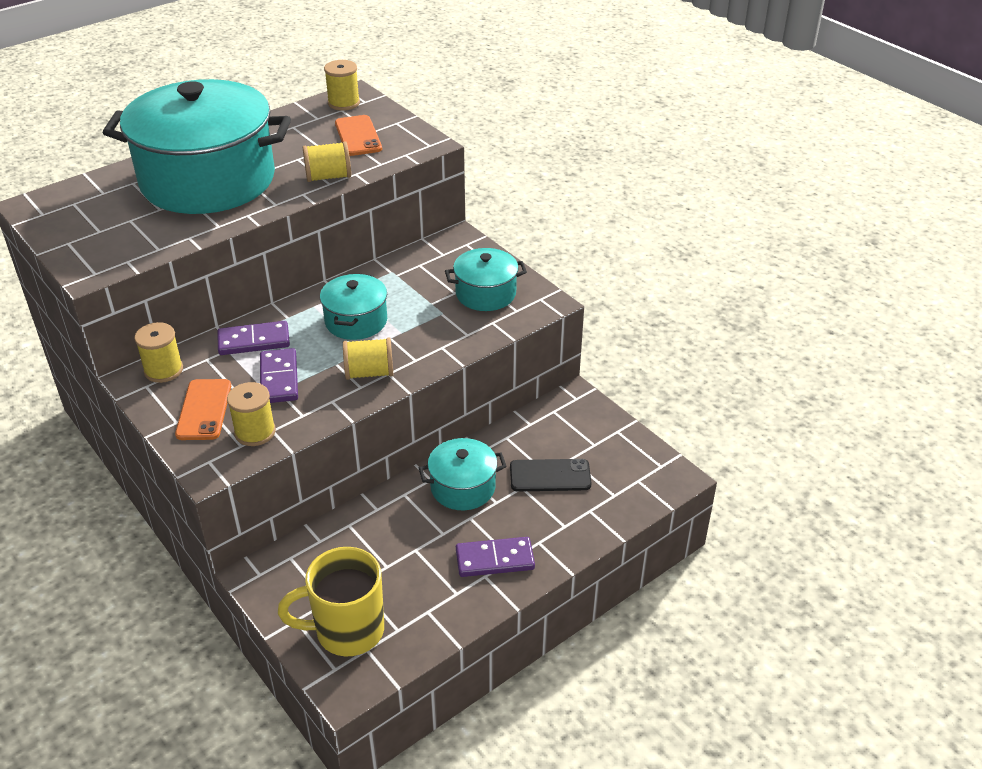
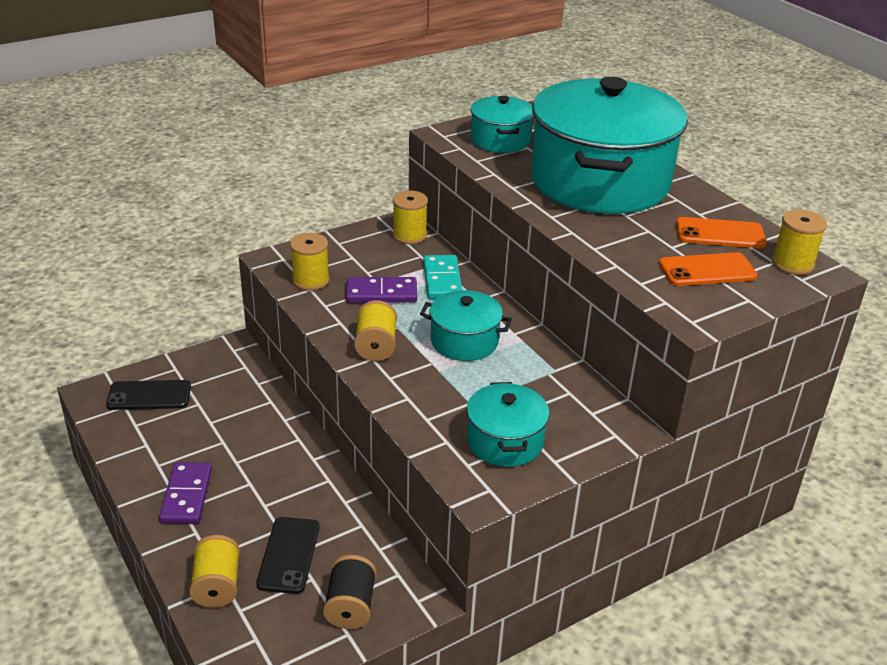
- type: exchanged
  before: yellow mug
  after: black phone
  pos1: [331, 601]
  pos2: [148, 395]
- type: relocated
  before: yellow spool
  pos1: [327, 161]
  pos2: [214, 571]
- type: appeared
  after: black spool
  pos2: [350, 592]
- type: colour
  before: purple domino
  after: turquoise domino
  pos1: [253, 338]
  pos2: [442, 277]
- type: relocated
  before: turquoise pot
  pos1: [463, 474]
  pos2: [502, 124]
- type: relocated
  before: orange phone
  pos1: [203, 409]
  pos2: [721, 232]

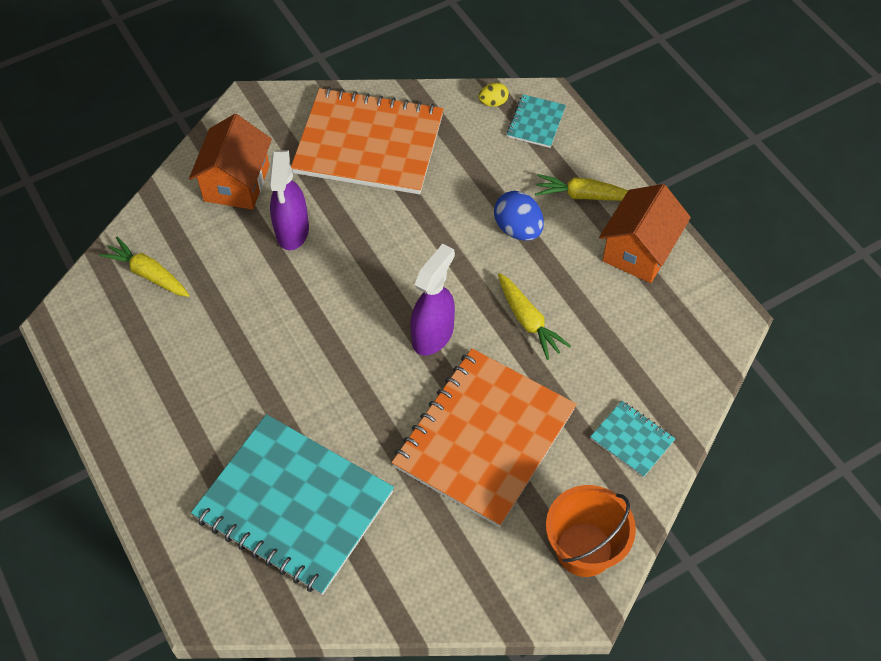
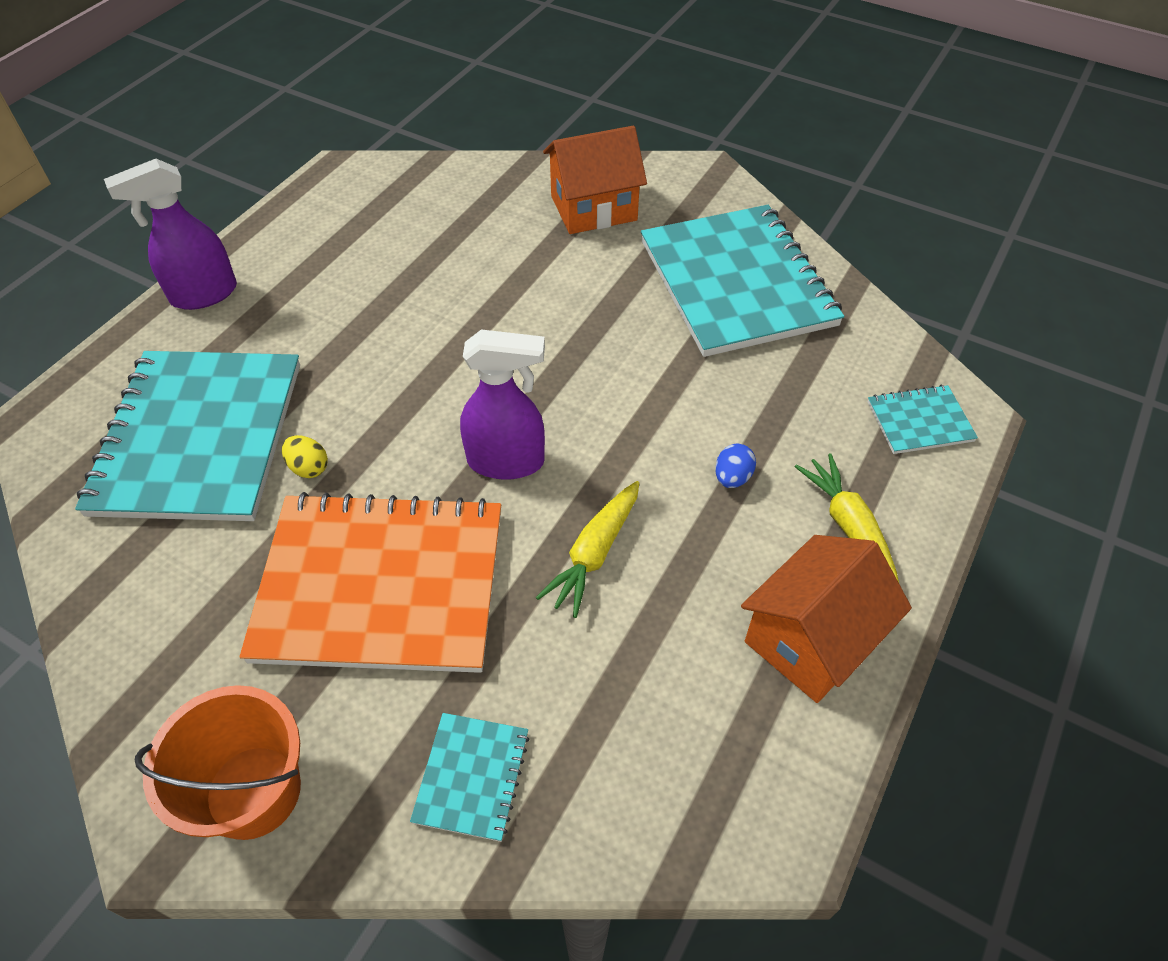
- type: relocated
  before: purple spray bottle
  pos1: [289, 200]
  pos2: [170, 234]
- type: relocated
  before: yellow egg
  pos1: [493, 95]
  pos2: [305, 456]
- type: colour
  before: orange notebook
  after: turquoise notebook
  pos1: [367, 140]
  pos2: [743, 281]
- type: size
  before: blue egg
  pos1: [519, 216]
  pos2: [735, 466]
  scale: 0.57
- type: spun
  before: orange house
  pos1: [645, 233]
  pos2: [826, 619]
  turn: -45
- type: missing
  before: yellow carrot
  pos1: [144, 267]

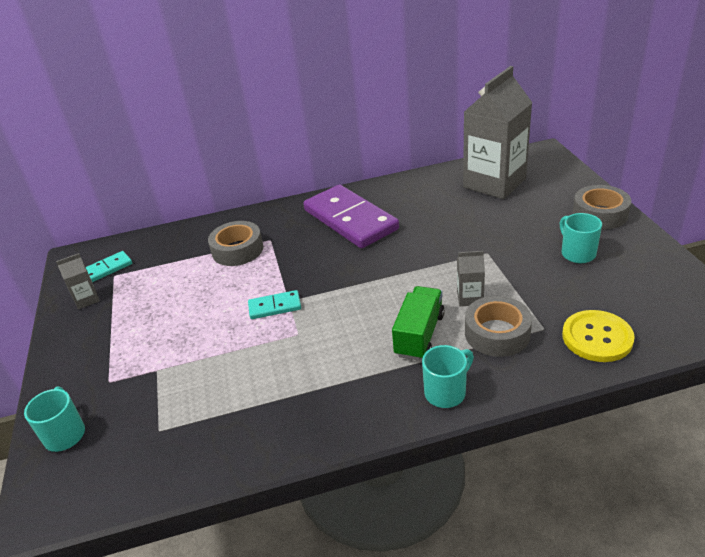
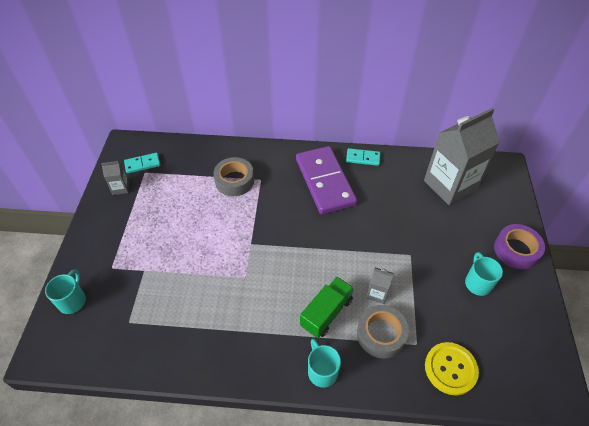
- type: spun
  before: turquoise mug
  pos1: [448, 376]
  pos2: [324, 363]
  turn: -90
- type: relocated
  before: turquoise domino
  pos1: [274, 304]
  pos2: [363, 157]
- type: colour
  before: grey tape
  after: purple tape
  pos1: [602, 207]
  pos2: [519, 246]

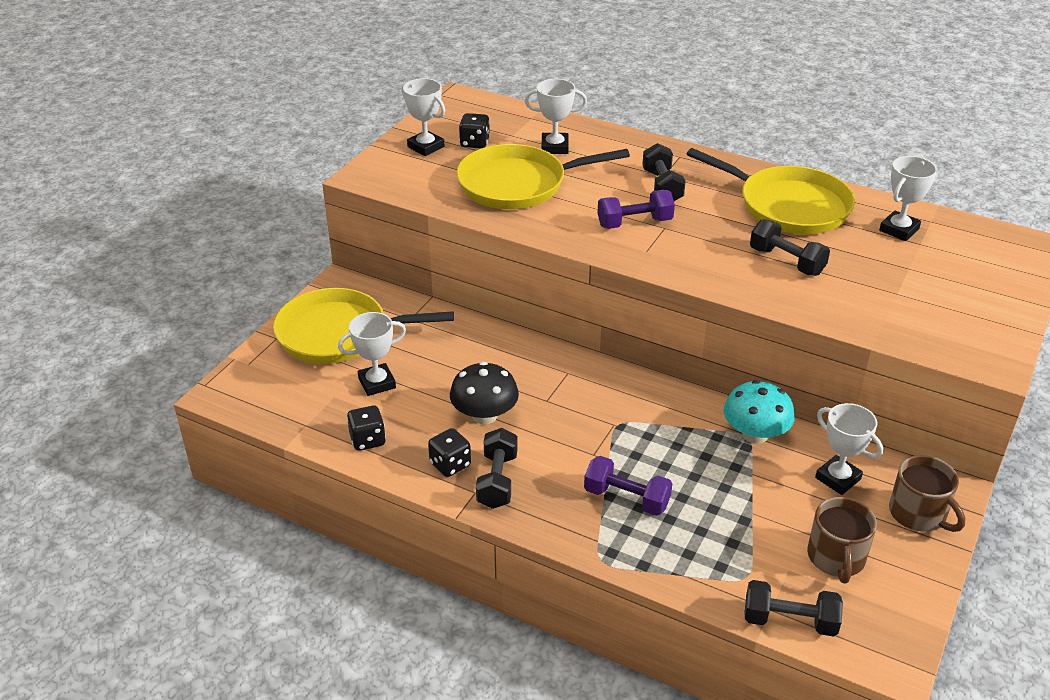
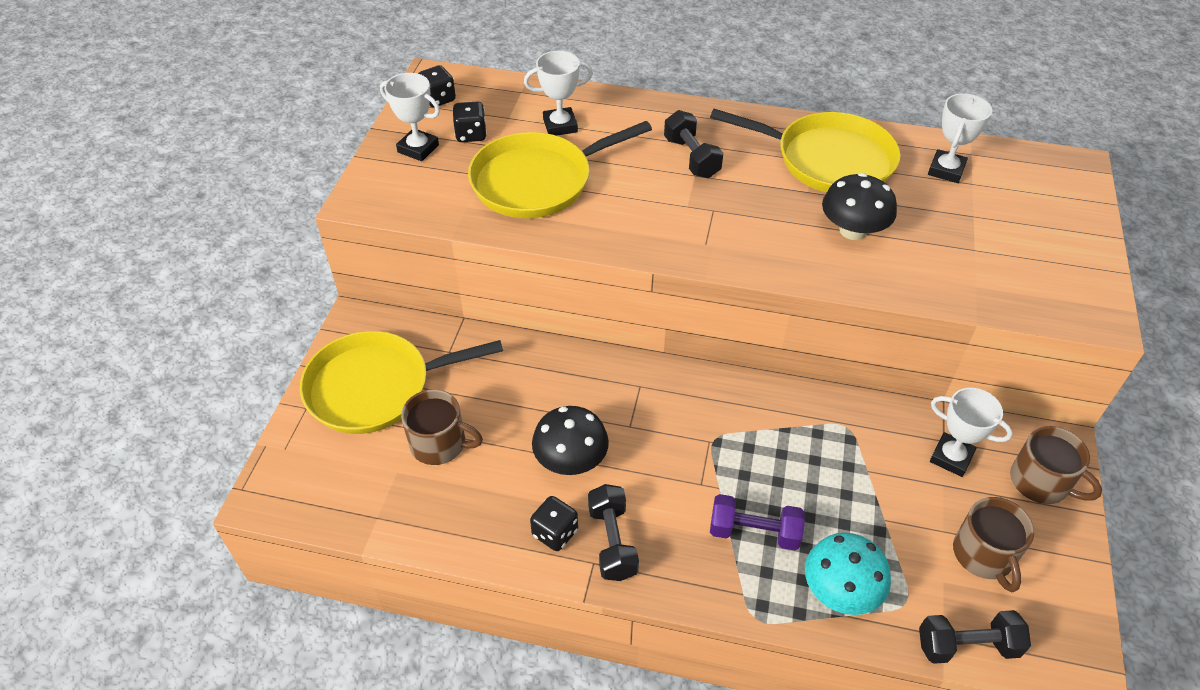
- type: exchanged
  before: white trophy
  after: brown mug
  pos1: [372, 354]
  pos2: [442, 427]
- type: relocated
  before: black dice
  pos1: [366, 428]
  pos2: [437, 86]
- type: relocated
  before: turquoise mushroom
  pos1: [759, 412]
  pos2: [848, 574]
- type: exchanged
  before: black dumbbell
  after: black mushroom
  pos1: [790, 247]
  pos2: [859, 206]
- type: missing
  before: purple dumbbell
  pos1: [636, 209]

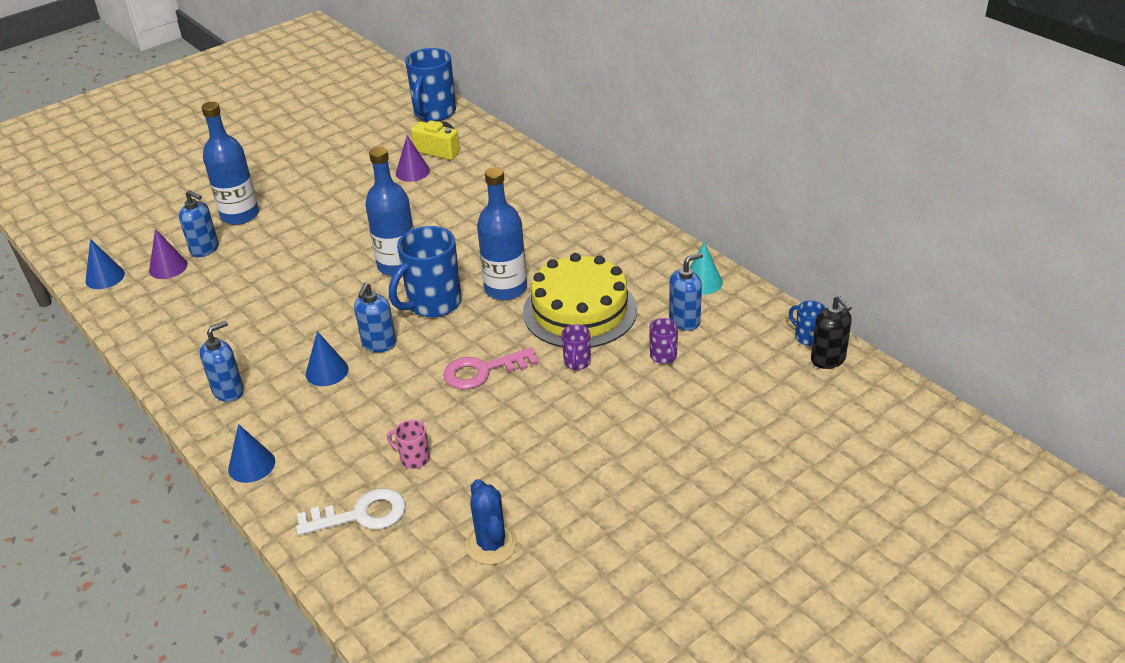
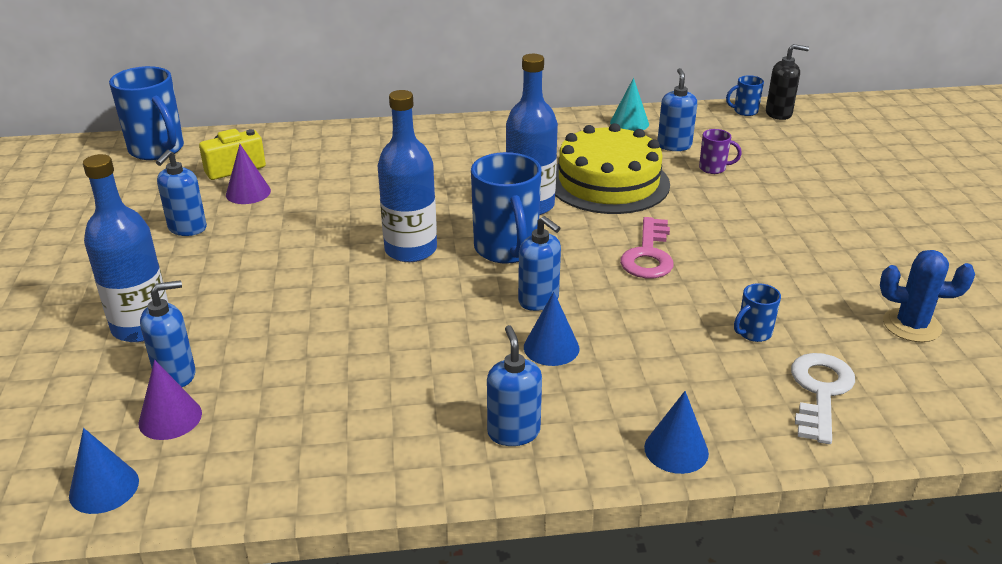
- type: appeared
  after: blue soap dispenser
  pos2: [181, 193]
- type: colour
  before: pink mug
  after: blue mug
  pos1: [408, 444]
  pos2: [757, 312]
- type: missing
  before: purple mug
  pos1: [576, 347]

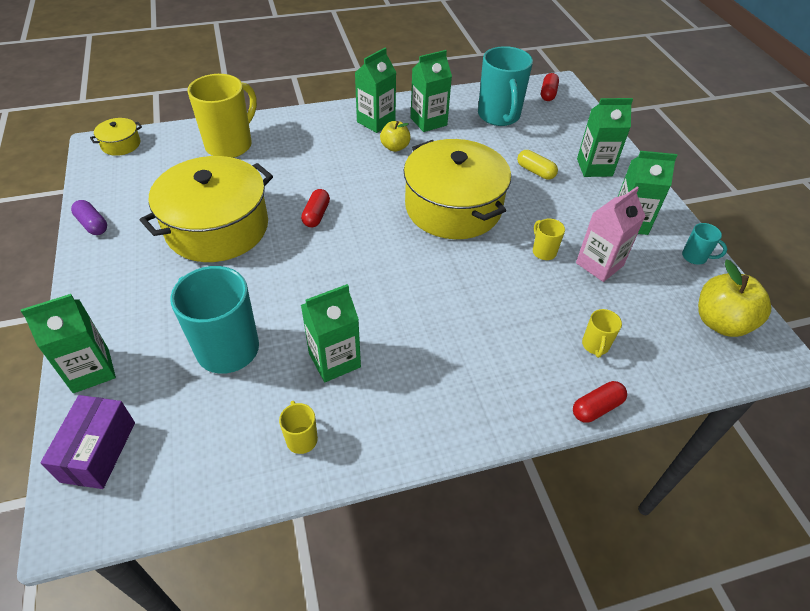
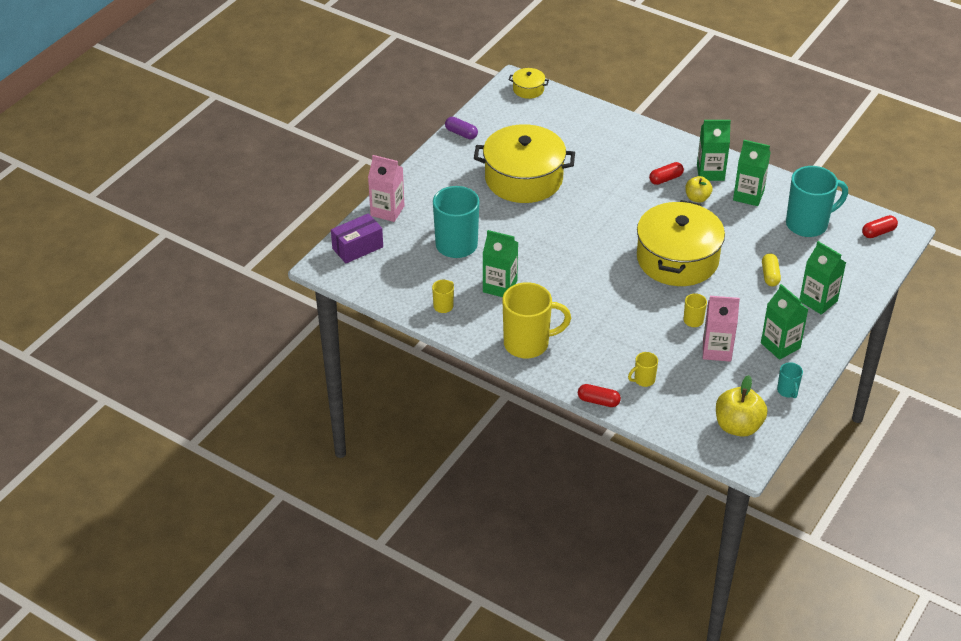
- type: colour
  before: green carton
  after: pink carton
  pos1: [68, 343]
  pos2: [386, 188]
- type: spun
  before: purple capsule
  pos1: [89, 217]
  pos2: [461, 128]
  turn: -60
- type: relocated
  before: yellow mug
  pos1: [222, 116]
  pos2: [536, 320]
- type: relocated
  before: red capsule
  pos1: [315, 208]
  pos2: [666, 173]
- type: spun
  before: turquoise mug
  pos1: [505, 86]
  pos2: [817, 201]
  turn: -150

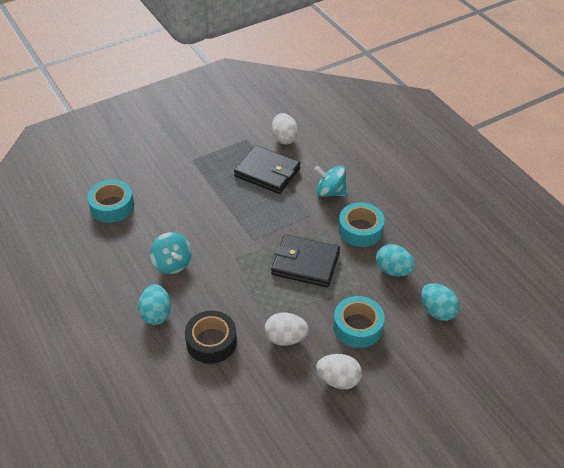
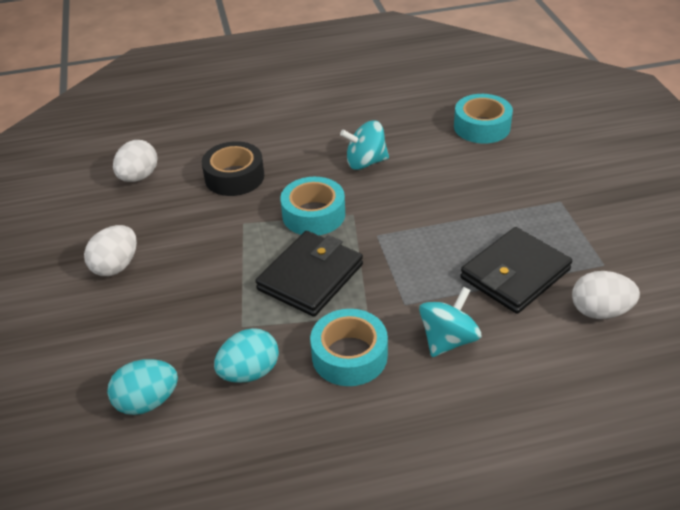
- type: relocated
  before: white egg
  pos1: [287, 329]
  pos2: [135, 161]
- type: relocated
  before: turquoise tape
  pos1: [359, 322]
  pos2: [312, 206]
- type: missing
  before: turquoise egg
  pos1: [154, 304]

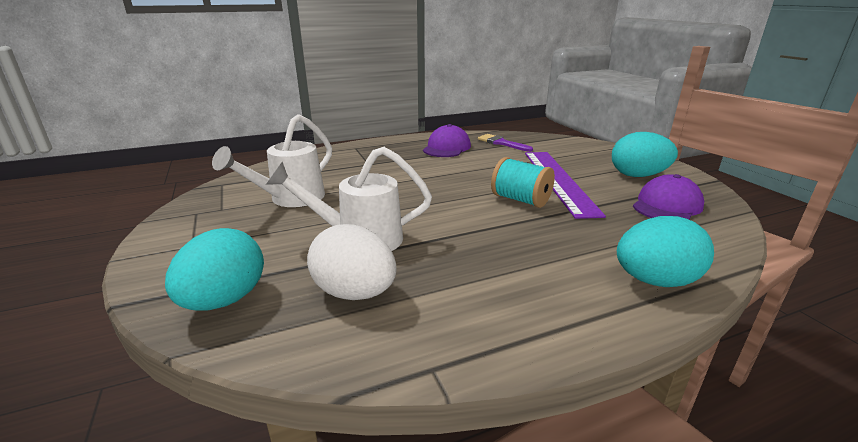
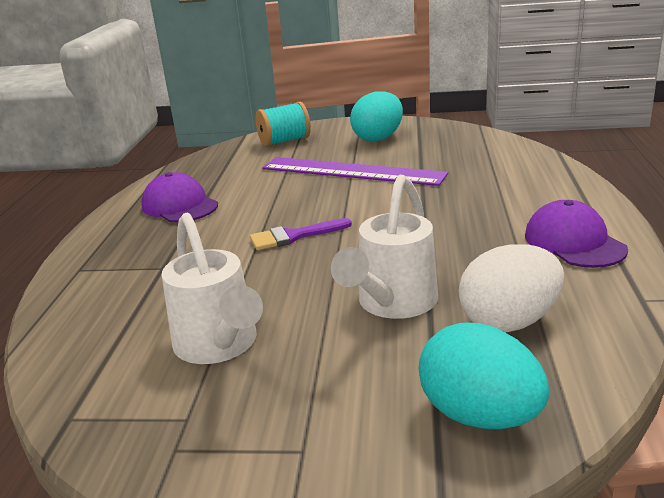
- type: relocated
  before: purple brush
  pos1: [505, 143]
  pos2: [301, 234]
- type: relocated
  before: turquoise spool
  pos1: [523, 182]
  pos2: [283, 124]
- type: relocated
  before: purple cap
  pos1: [668, 197]
  pos2: [576, 234]
- type: missing
  before: turquoise egg
  pos1: [665, 251]

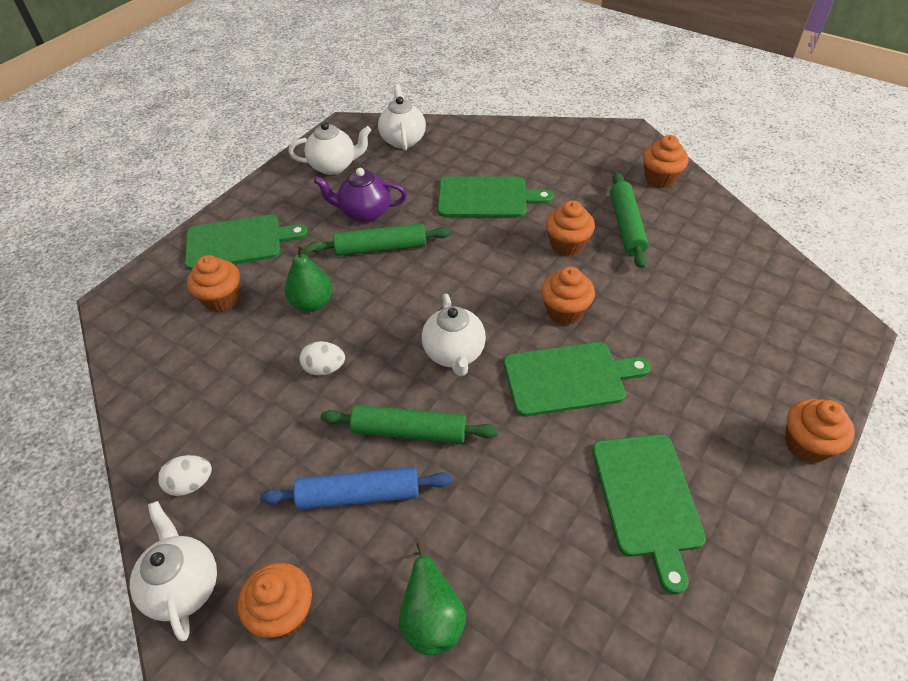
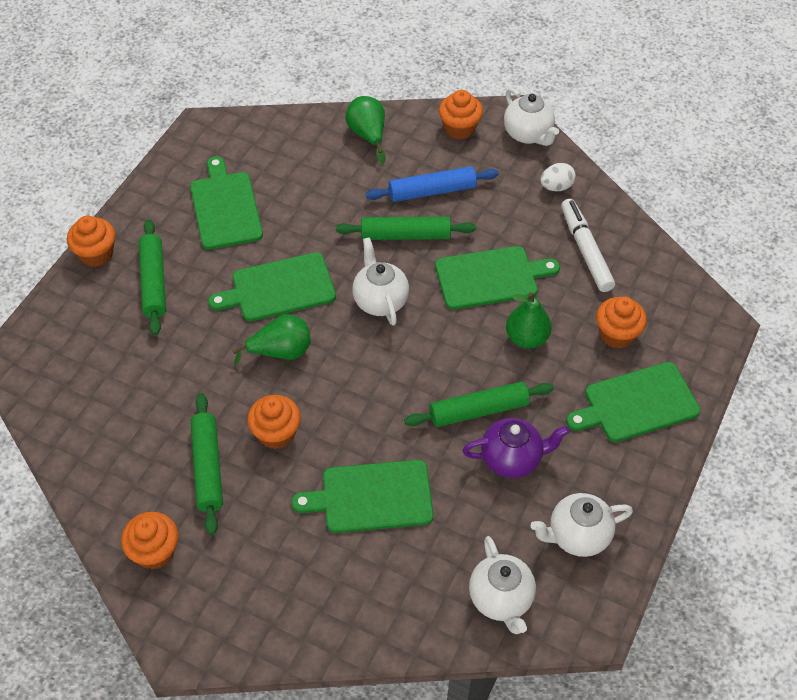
- type: appeared
  after: green rolling pin
  pos2: [152, 277]
- type: exchanged
  before: orange cupcake
  after: green pear
  pos1: [568, 296]
  pos2: [272, 339]
- type: exchanged
  before: white egg
  after: green cutting board
  pos1: [322, 358]
  pos2: [497, 277]
- type: appeared
  after: white marker
  pos2: [588, 245]

